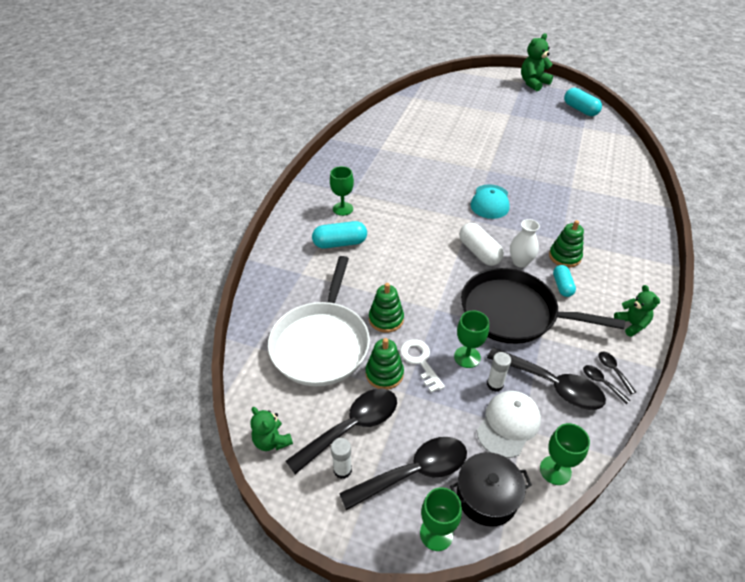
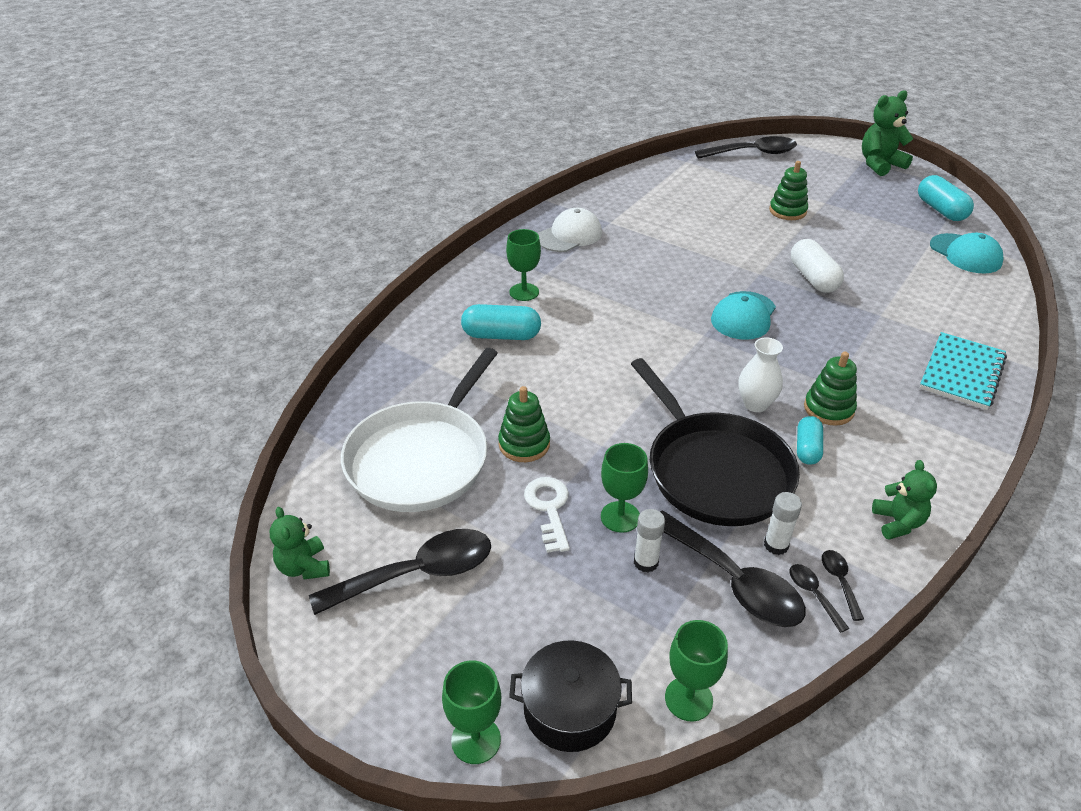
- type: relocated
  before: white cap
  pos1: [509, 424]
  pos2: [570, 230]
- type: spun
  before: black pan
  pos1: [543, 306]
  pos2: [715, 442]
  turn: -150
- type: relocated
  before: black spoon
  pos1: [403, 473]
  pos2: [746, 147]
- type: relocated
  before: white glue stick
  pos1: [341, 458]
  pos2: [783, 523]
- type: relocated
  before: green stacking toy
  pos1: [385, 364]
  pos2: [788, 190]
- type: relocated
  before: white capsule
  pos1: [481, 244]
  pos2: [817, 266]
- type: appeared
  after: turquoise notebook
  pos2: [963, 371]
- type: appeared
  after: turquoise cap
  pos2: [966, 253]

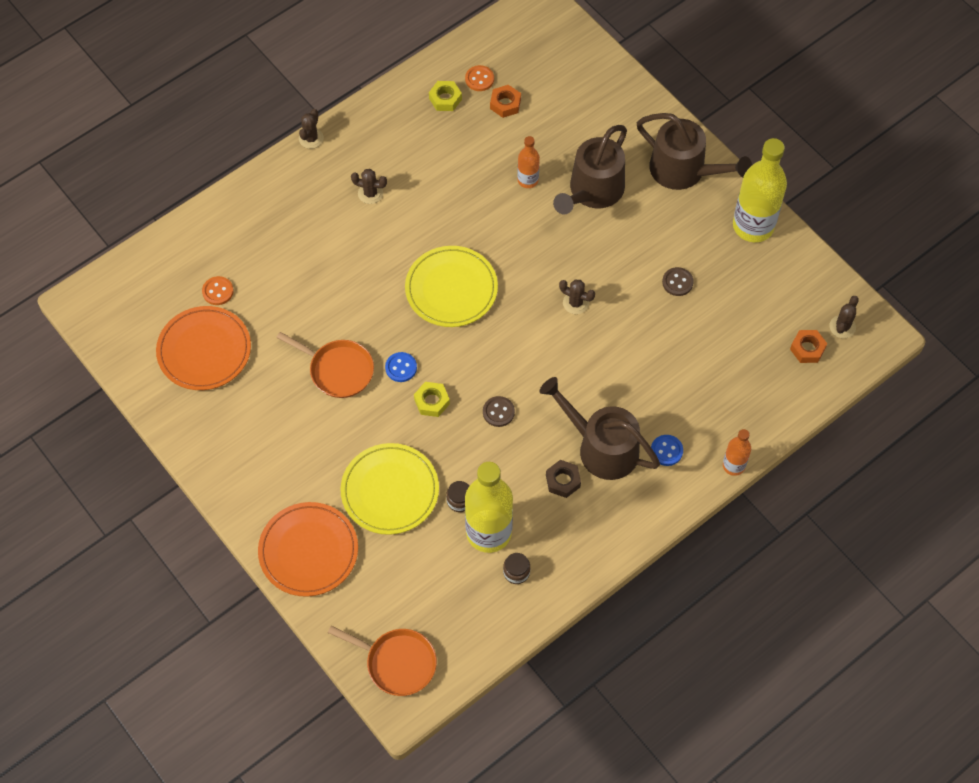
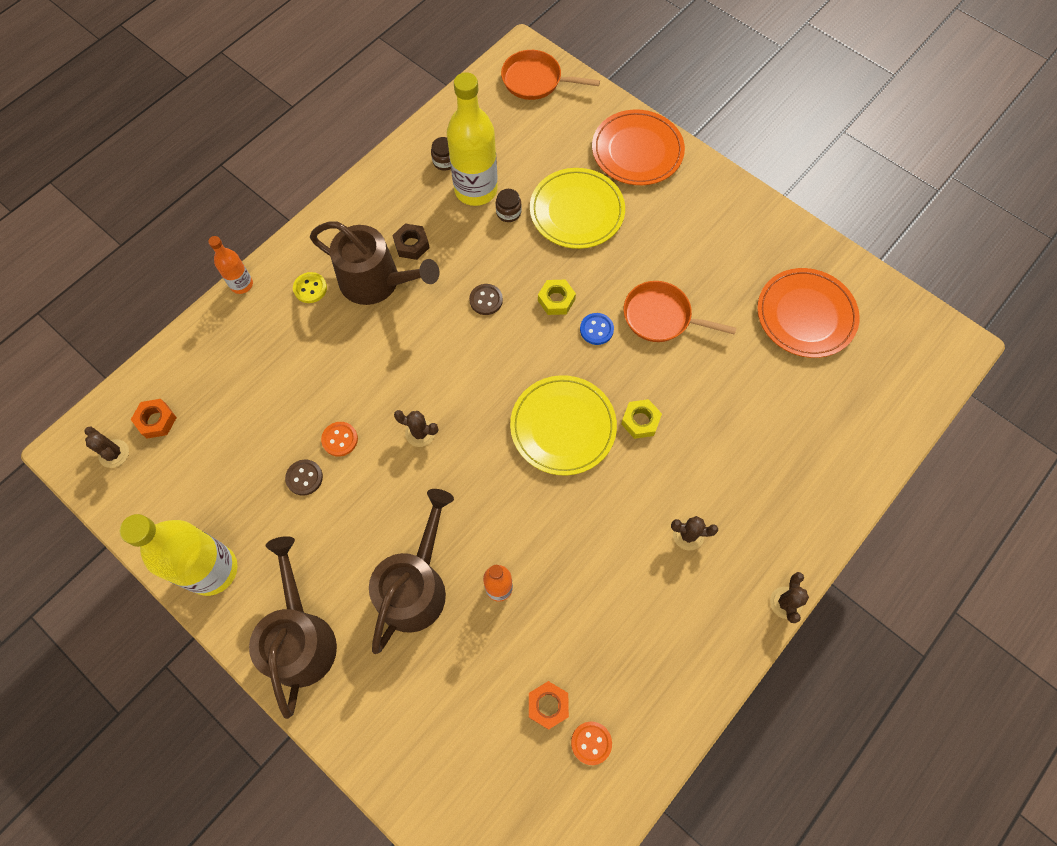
- type: spun
  before: brown cactus
  pos1: [844, 317]
  pos2: [106, 447]
  turn: -60
- type: spun
  before: brown watering can
  pos1: [694, 151]
  pos2: [293, 627]
  turn: 60
- type: colour
  before: blue button
  after: yellow button
  pos1: [667, 450]
  pos2: [310, 287]
- type: relocated
  before: orange button
  pos1: [218, 290]
  pos2: [339, 439]
- type: relocated
  before: yellow nut
  pos1: [445, 96]
  pos2: [641, 419]

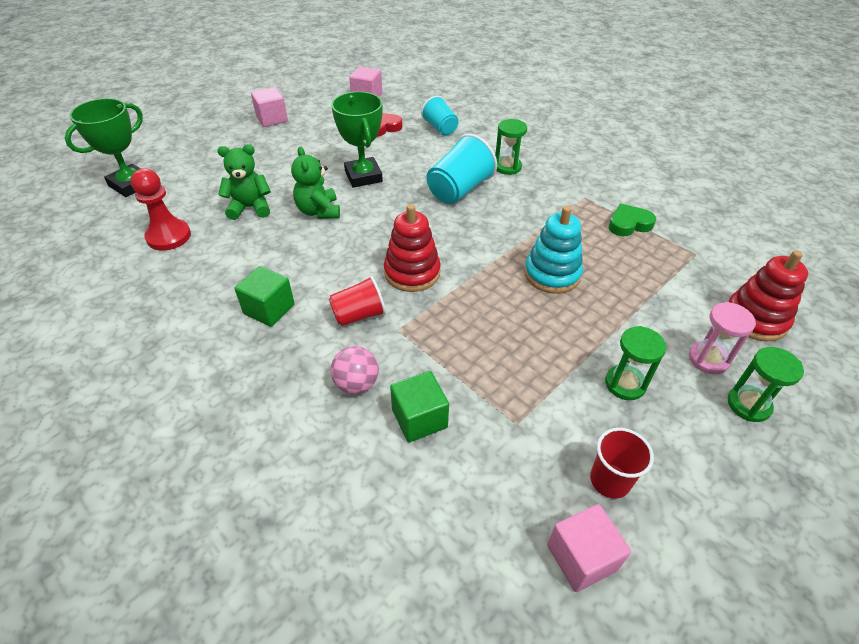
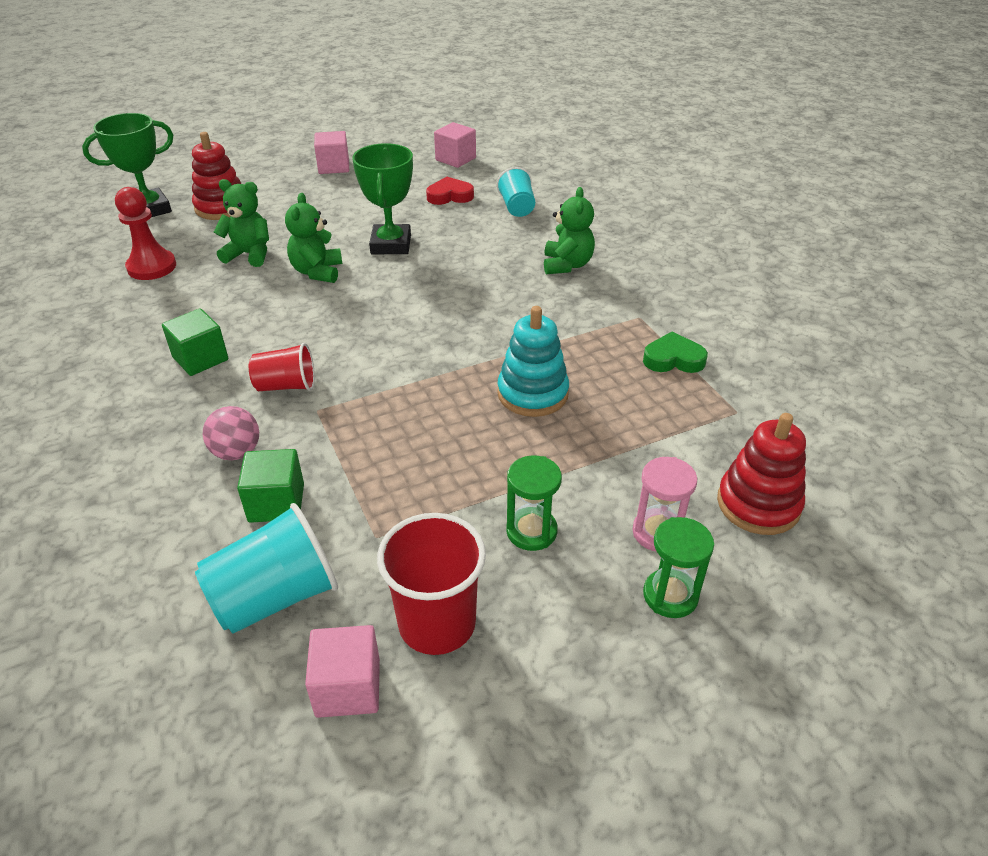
- type: relocated
  before: red stacking toy
  pos1: [412, 248]
  pos2: [216, 176]
- type: relocated
  before: turquoise cup
  pos1: [461, 168]
  pos2: [266, 568]
- type: size
  before: red cup
  pos1: [622, 463]
  pos2: [431, 584]
  scale: 1.56
- type: exchanged
  before: green hourglass
  after: green teddy bear
  pos1: [511, 147]
  pos2: [569, 230]

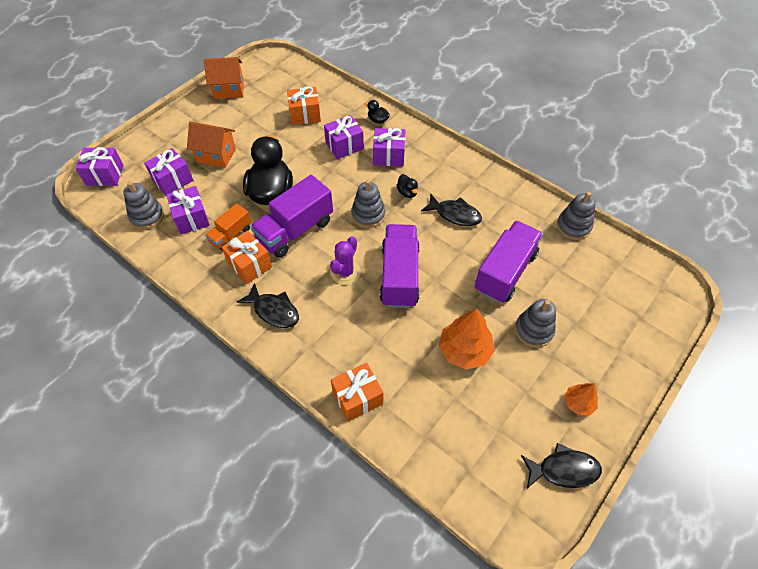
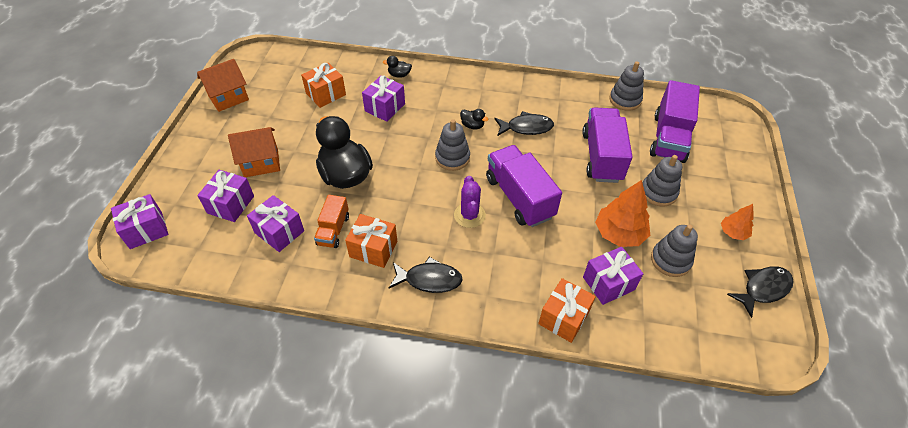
- type: relocated
  before: purple gift
  pos1: [389, 147]
  pos2: [613, 276]
- type: relocated
  before: purple truck
  pos1: [291, 216]
  pos2: [675, 121]
- type: relocated
  before: grey stacking toy
  pos1: [143, 205]
  pos2: [674, 250]

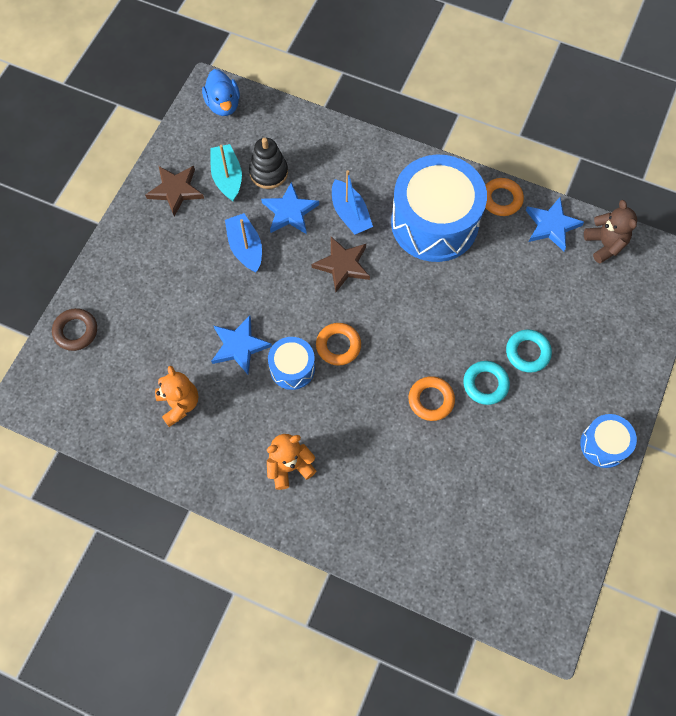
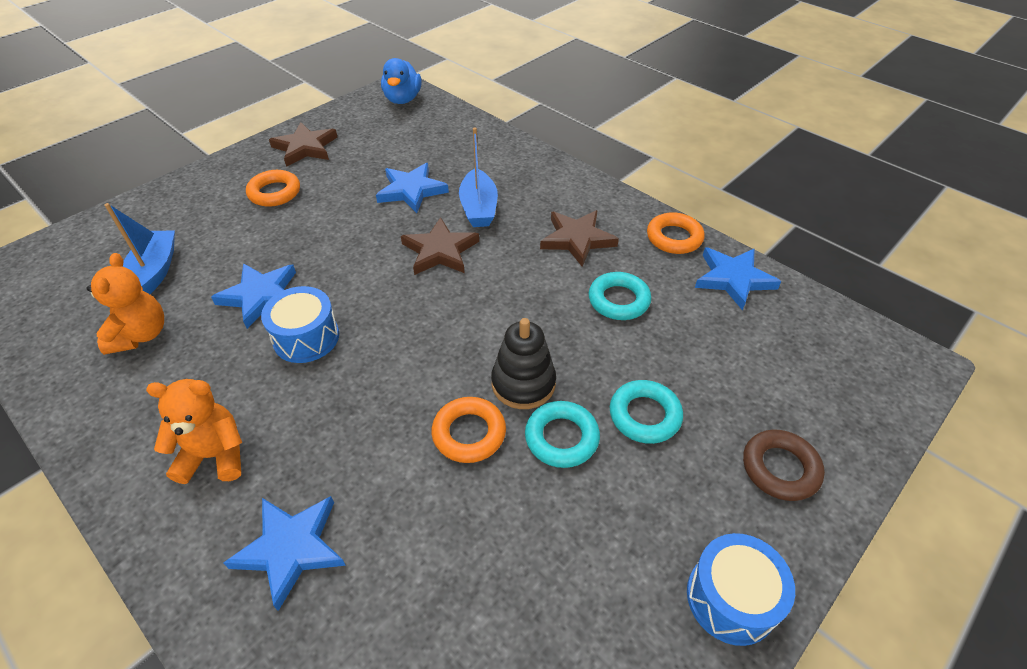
- type: relocated
  before: blue boat
  pos1: [243, 243]
  pos2: [139, 248]
- type: appeared
  after: blue star
  pos2: [284, 553]
- type: relocated
  before: orange ring
  pos1: [338, 344]
  pos2: [273, 188]
- type: relocated
  before: black stacking toy
  pos1: [268, 163]
  pos2: [523, 363]
- type: exchanged
  before: blue drum
  after: brown star
  pos1: [439, 208]
  pos2: [579, 238]
- type: appeared
  after: turquoise ring
  pos2: [620, 296]
- type: relocated
  before: brown ring
  pos1: [74, 329]
  pos2: [784, 465]
- type: missing
  before: turquoise boat
  pos1: [226, 172]
- type: missing
  before: brown teddy bear
  pos1: [610, 232]

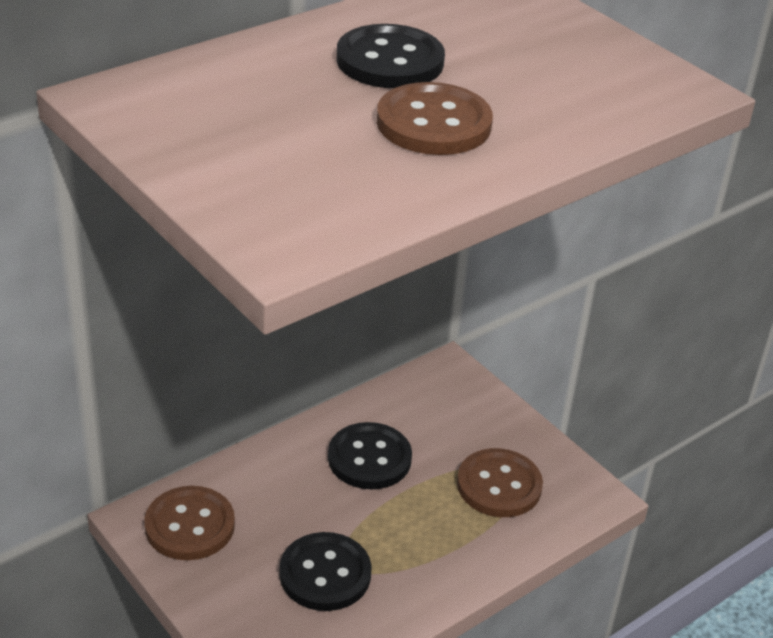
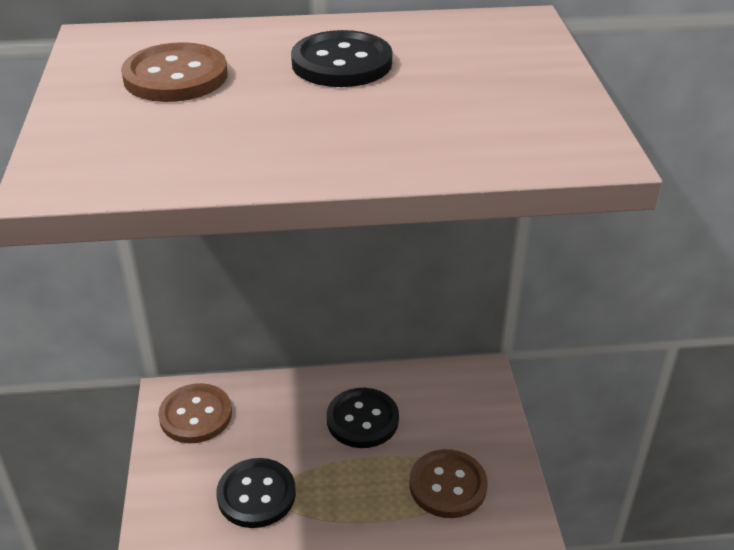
- type: relocated
  before: brown button
  pos1: [435, 118]
  pos2: [174, 72]

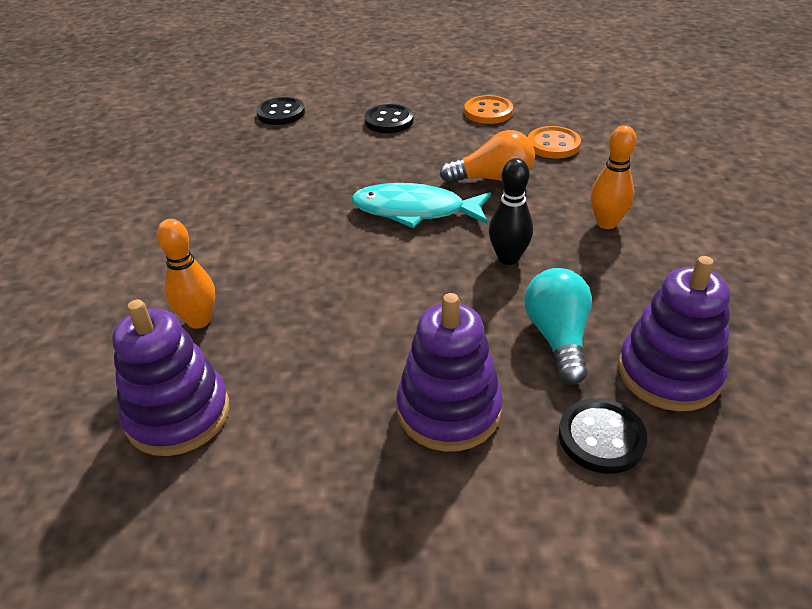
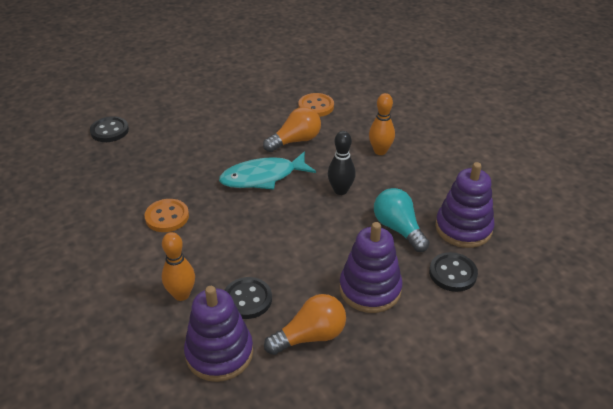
- type: relocated
  before: orange button
  pos1: [488, 109]
  pos2: [167, 215]
- type: relocated
  before: black button
  pos1: [389, 118]
  pos2: [248, 298]
- type: appeared
  after: orange light bulb
  pos2: [305, 324]

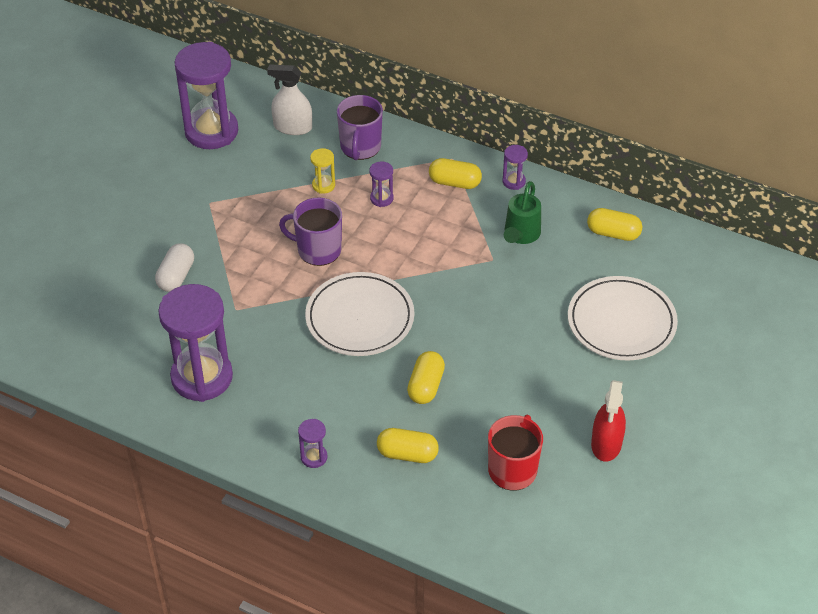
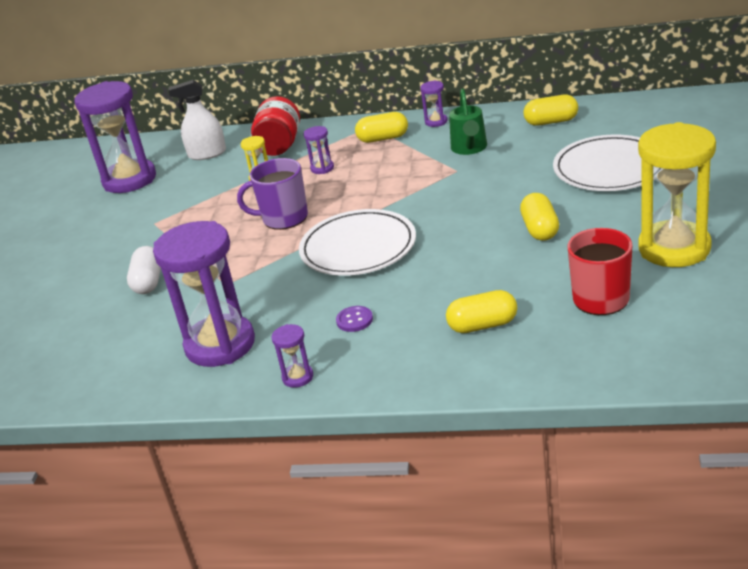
- type: exchanged
  before: purple mug
  after: red jar
  pos1: [360, 127]
  pos2: [275, 126]
- type: relocated
  before: purple hourglass
  pos1: [313, 443]
  pos2: [292, 356]
- type: appeared
  after: purple button
  pos2: [354, 319]
- type: relocated
  before: yellow capsule
  pos1: [426, 377]
  pos2: [539, 217]
- type: exchanged
  before: red spray bottle
  after: yellow hourglass
  pos1: [608, 421]
  pos2: [677, 194]

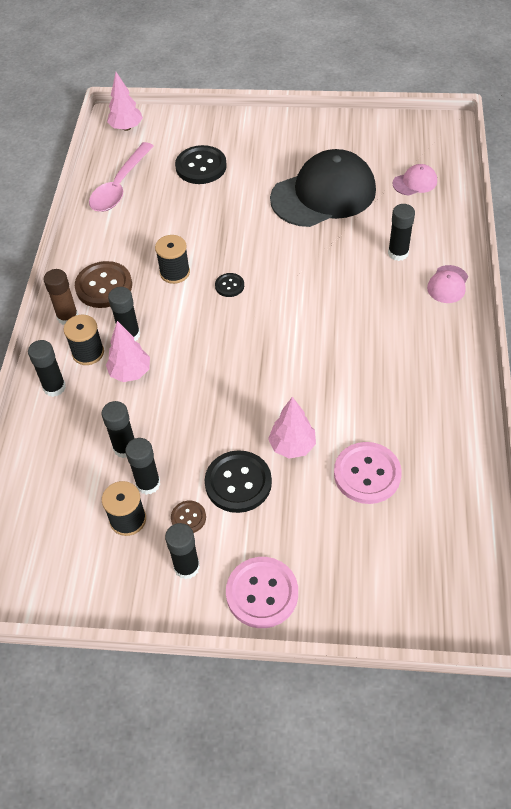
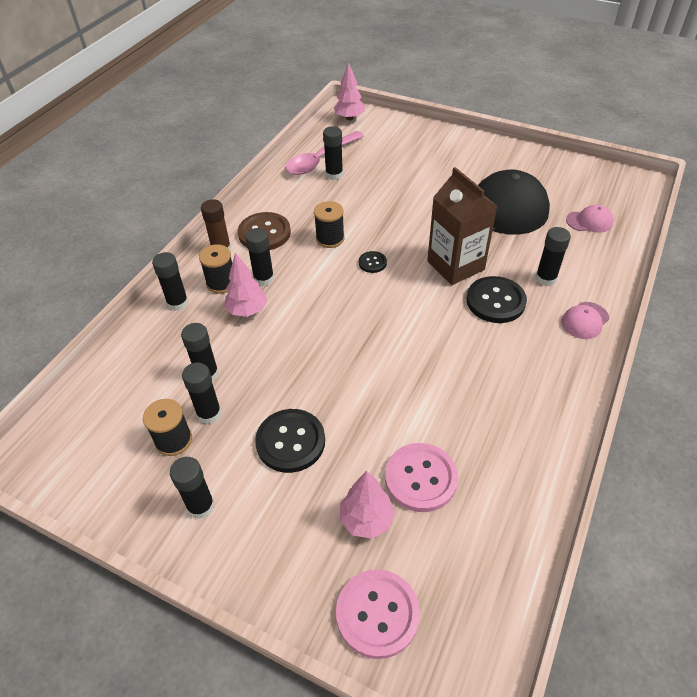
- type: appeared
  after: black glue stick
  pos2: [333, 153]
- type: relocated
  before: pink button
  pos1: [262, 592]
  pos2: [378, 614]
- type: relocated
  before: pink tree
  pos1: [292, 428]
  pos2: [367, 505]
- type: appeared
  after: brown carton
  pos2: [462, 226]
- type: relocated
  before: black button
  pos1: [201, 164]
  pos2: [497, 299]
- type: missing
  before: brown button
  pos1: [188, 517]

